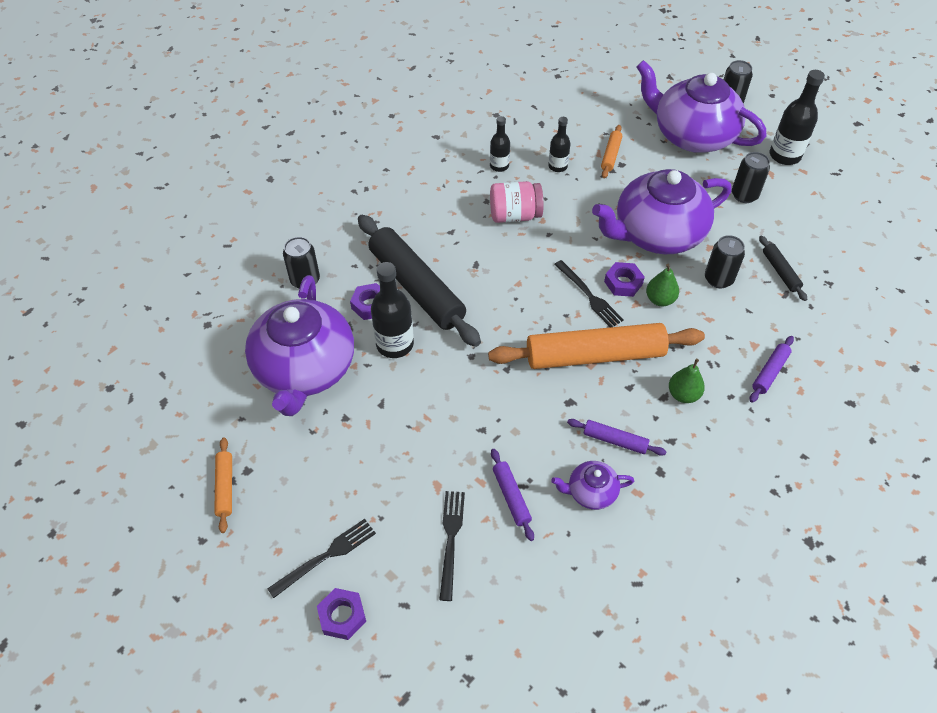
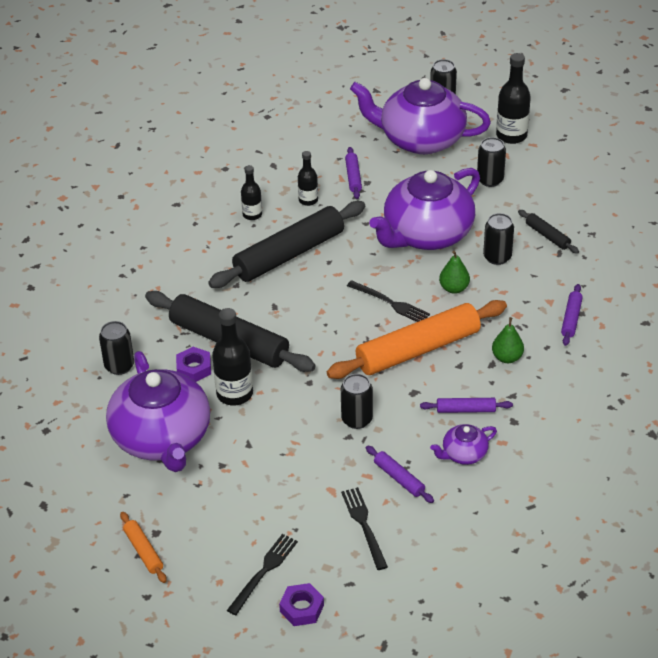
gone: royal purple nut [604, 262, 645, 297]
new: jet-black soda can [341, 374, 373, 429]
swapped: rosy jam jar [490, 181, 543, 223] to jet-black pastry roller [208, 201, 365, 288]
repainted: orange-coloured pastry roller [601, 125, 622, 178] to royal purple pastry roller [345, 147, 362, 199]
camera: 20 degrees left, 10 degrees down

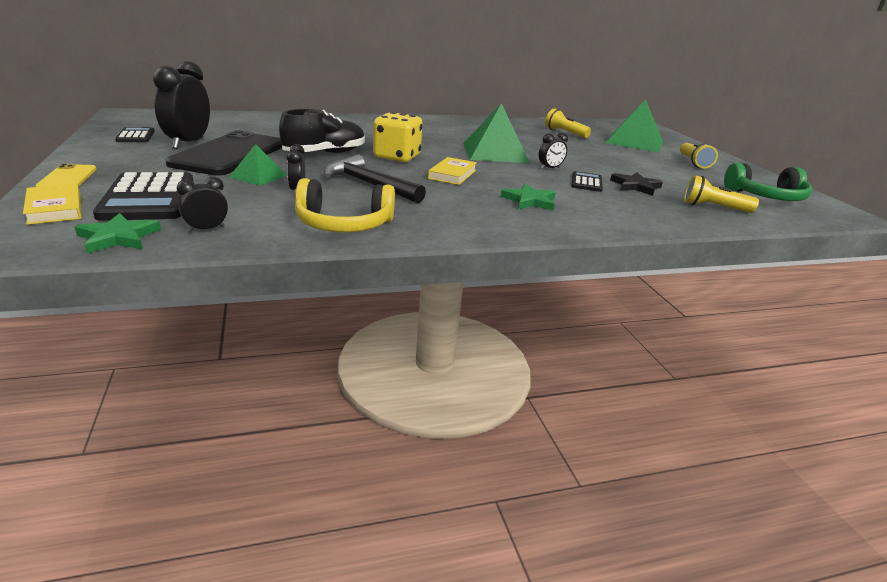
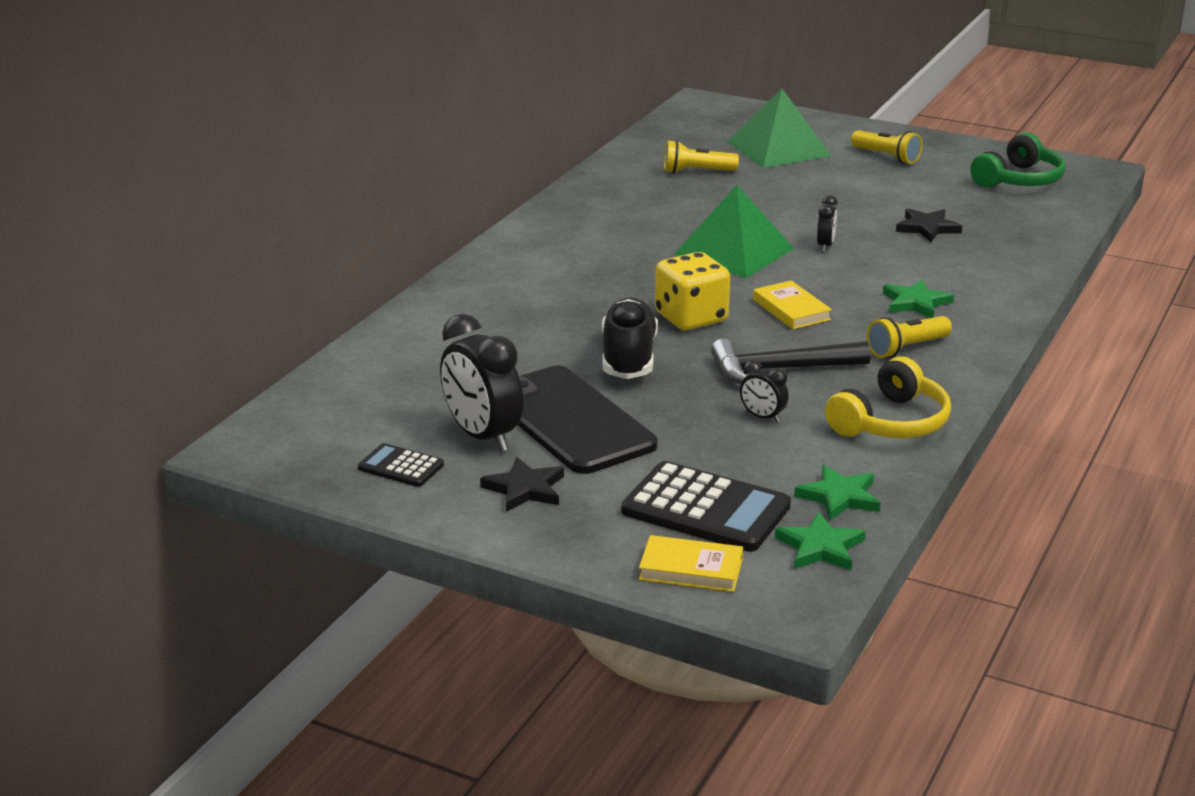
gone: leaf-green pyramid [229, 144, 287, 186]; golden smartphone [35, 164, 97, 187]; jet-black pocket calculator [571, 171, 603, 192]
new: jet-black star [480, 457, 564, 512]
shifted: golden torch [684, 175, 759, 213] to [866, 316, 952, 358]
swapped: jet-black clock [177, 176, 228, 232] to leaf-green star [794, 465, 880, 520]
camera: 45 degrees left, 0 degrees up

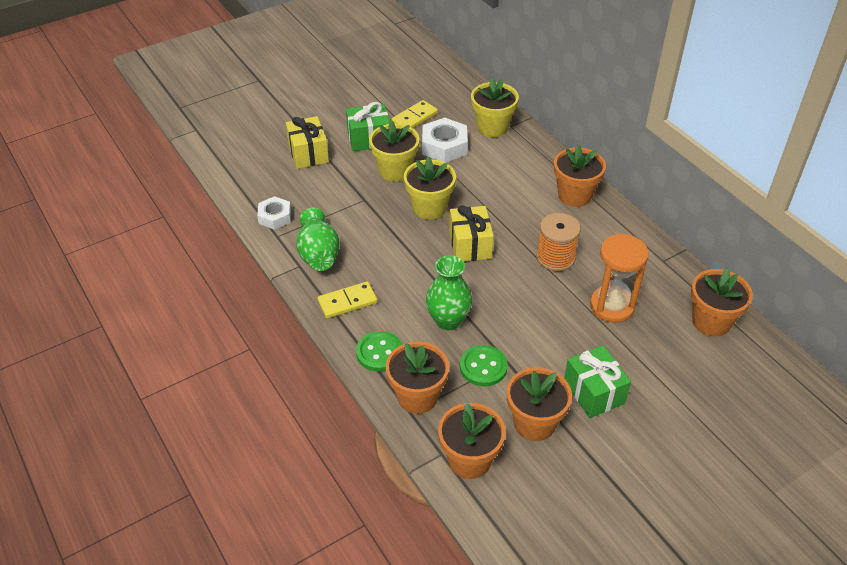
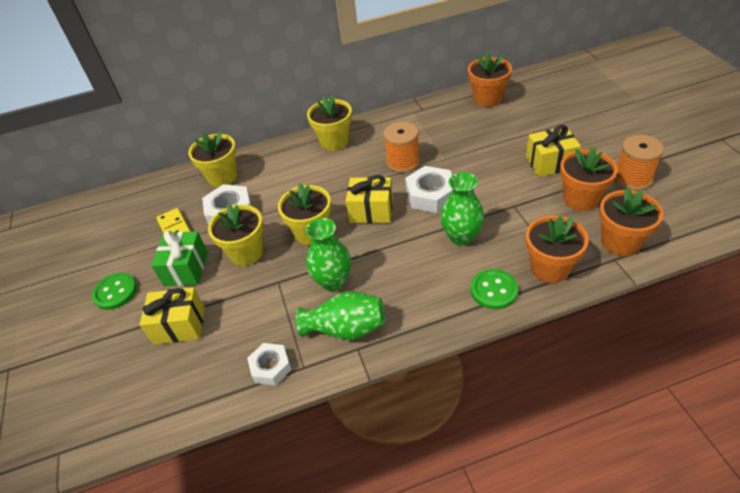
gone: orange-coloured hourglass [590, 234, 649, 323]; golden domino tile [318, 281, 377, 318]
new: orange-coloured spool [615, 135, 664, 191]; pure white nut [405, 166, 453, 213]; leaf-green vase [306, 218, 351, 291]
shifted: leaf-green sewing button [460, 345, 508, 386] to [92, 273, 137, 310]
repainted: orange-coloured potted plant [554, 145, 606, 207] to golden potted plant [307, 95, 352, 151]; leaf-green gift [564, 345, 631, 418] to golden gift [526, 125, 581, 177]
camera: 70 degrees left, 0 degrees up

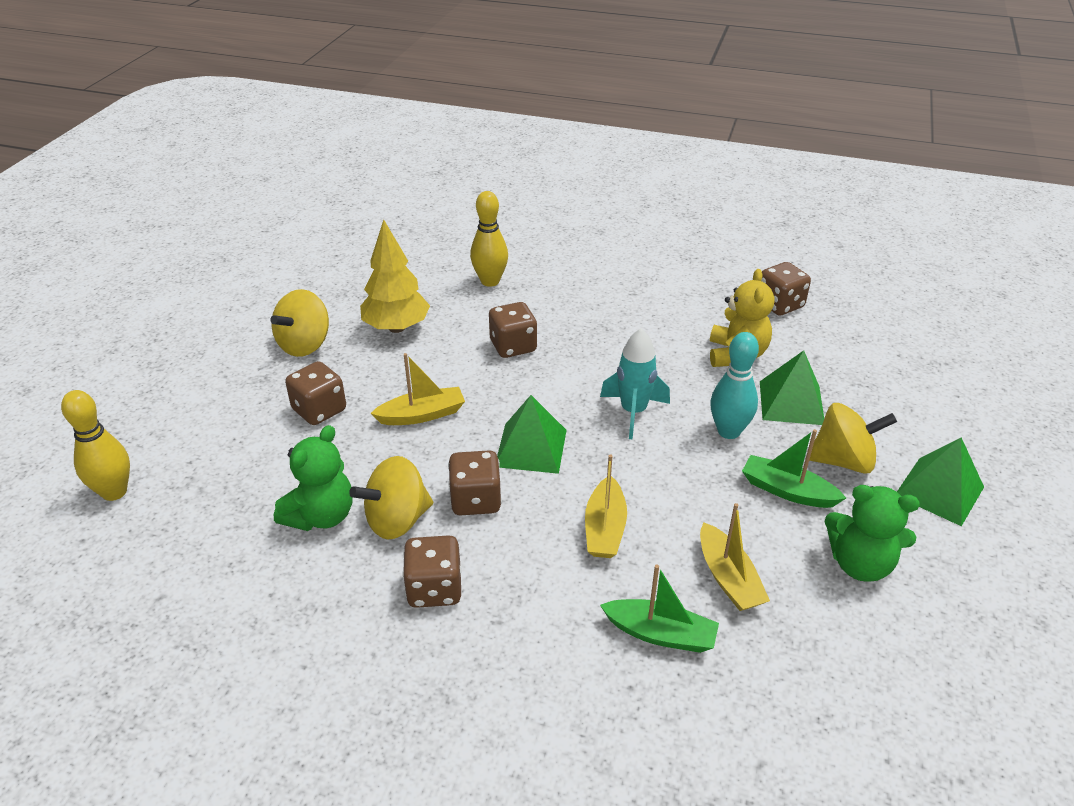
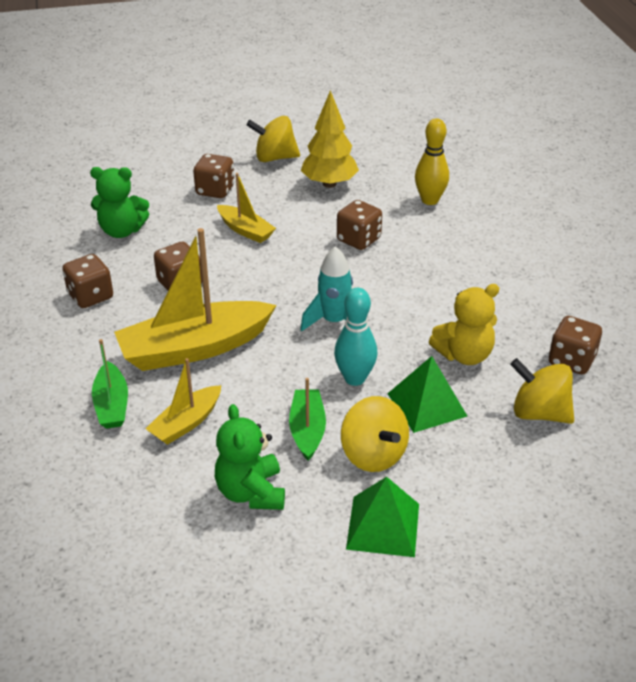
gone: golden bowling pin [61, 390, 130, 501]; leaf-green pyramid [497, 395, 567, 474]
shifted: golden spinning top [349, 456, 433, 540] to [510, 358, 574, 424]
scaled: golden toy boat [585, 454, 627, 558] = [114, 228, 277, 371] x1.90
camera: 60 degrees right, 0 degrees up

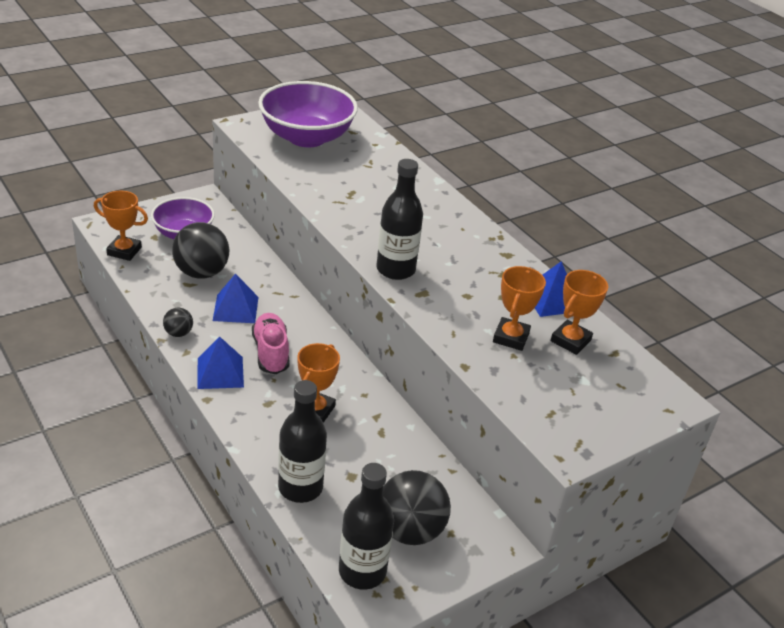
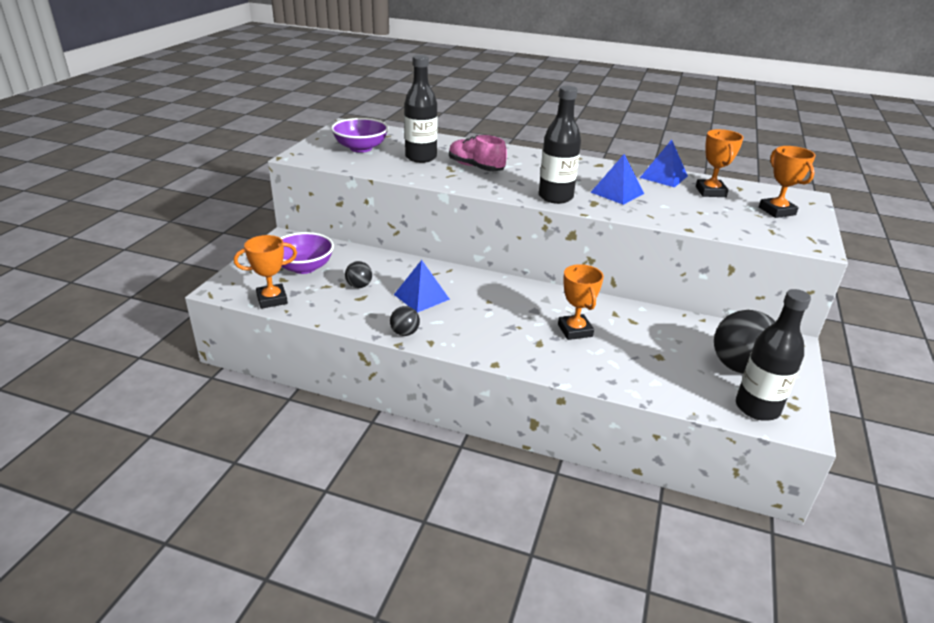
shifted: orange-coloured prize cup [493, 266, 546, 351] to [759, 146, 816, 218]; rosy sneaker [252, 313, 290, 374] to [449, 135, 507, 171]; blue pyramid [197, 336, 244, 389] to [590, 154, 644, 205]; jet-black bottle [278, 380, 327, 503] to [404, 55, 438, 163]
scaled: royal purple deep dish [258, 81, 358, 147] = [331, 118, 389, 153] x0.62; jet-black sphere [172, 222, 229, 279] = [345, 261, 372, 288] x0.49
camera: 35 degrees left, 5 degrees down

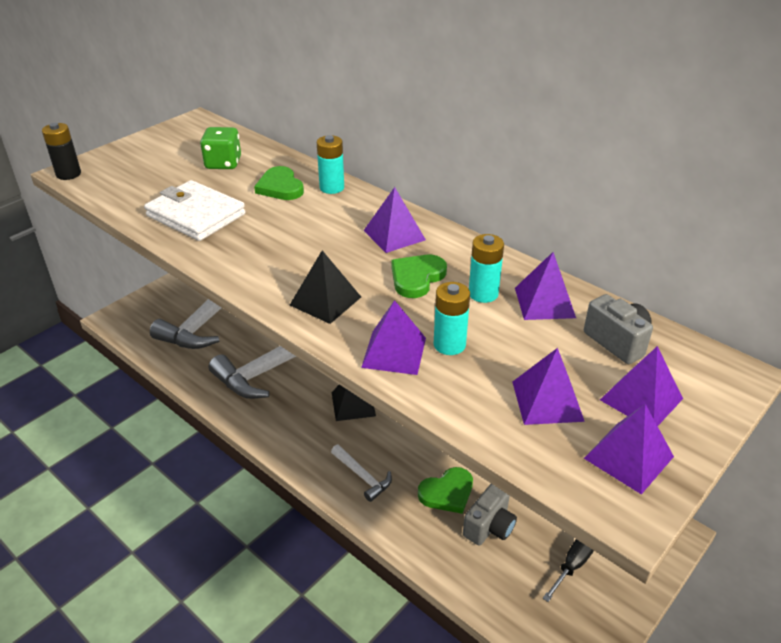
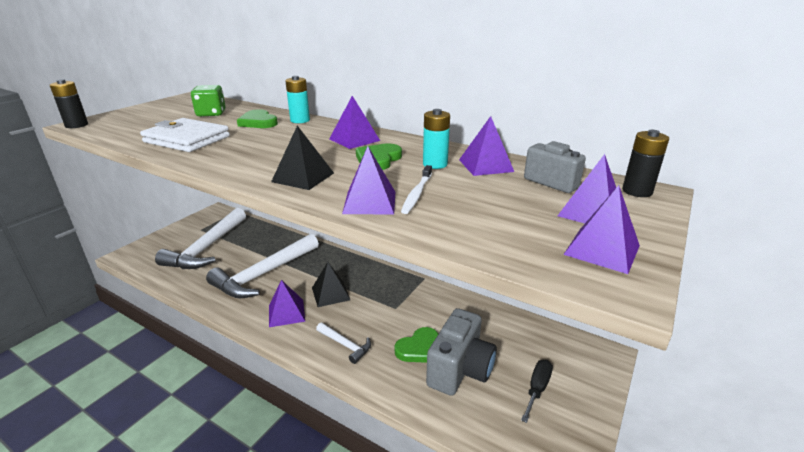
new: jet-black AA battery [622, 130, 669, 197]
shifted: royal purple pyramid [512, 348, 585, 425] to [269, 280, 305, 327]
swapped: aqua AA battery [434, 282, 470, 355] to pure white tooth brush [401, 165, 432, 214]
scaled: gray compact camera [463, 484, 517, 546] = [426, 308, 497, 396] x1.59
camera: 10 degrees left, 10 degrees down

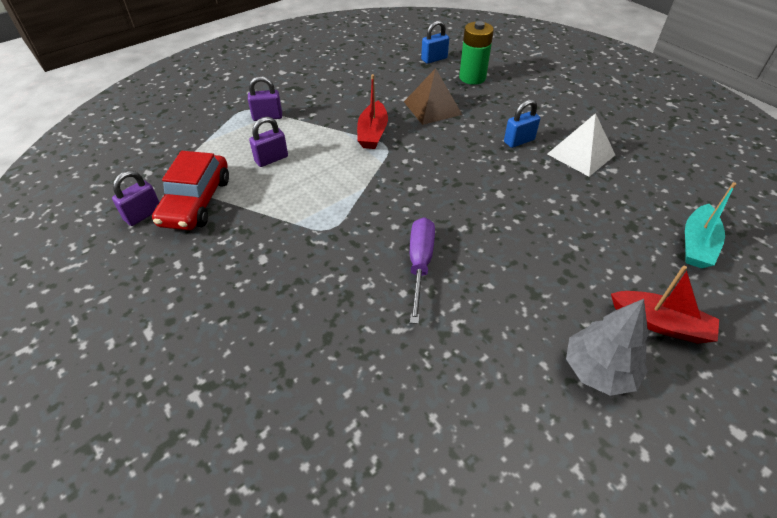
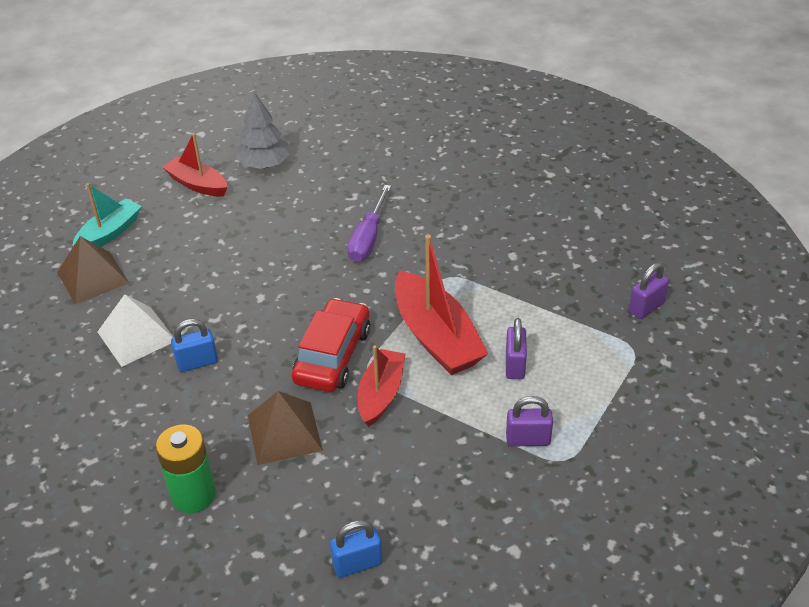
new: scarlet toy boat [395, 234, 489, 375]; brown pyramid [57, 236, 129, 305]
shifted: blue padlock [421, 20, 449, 64] to [330, 520, 382, 578]; scarlet car [152, 151, 229, 230] to [292, 298, 370, 392]
rotated: royal purple padlock [249, 117, 288, 167] = [506, 318, 527, 379] 60 degrees counterclockwise
camera: 170 degrees left, 5 degrees down

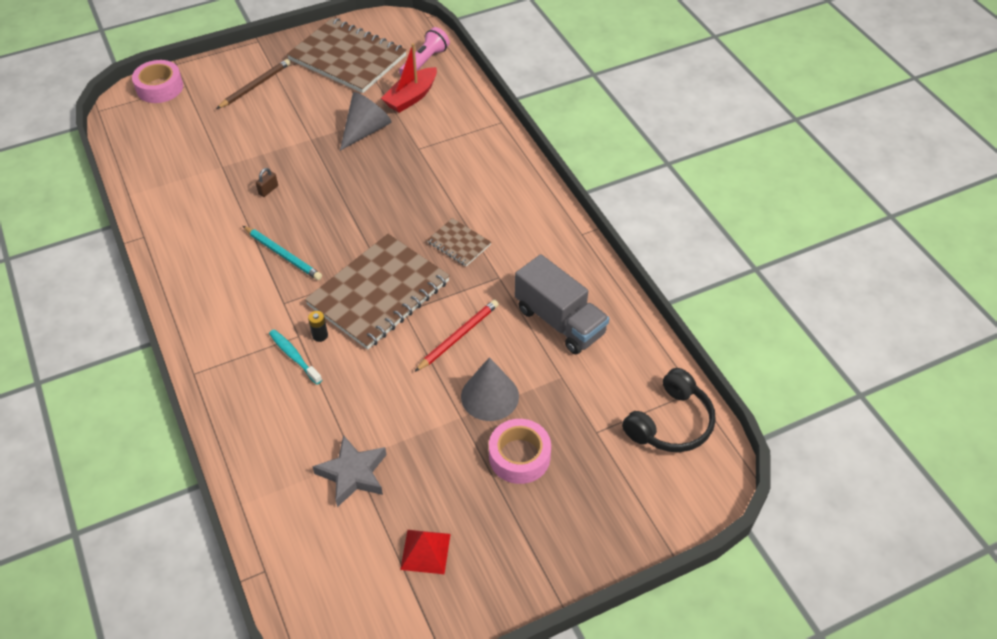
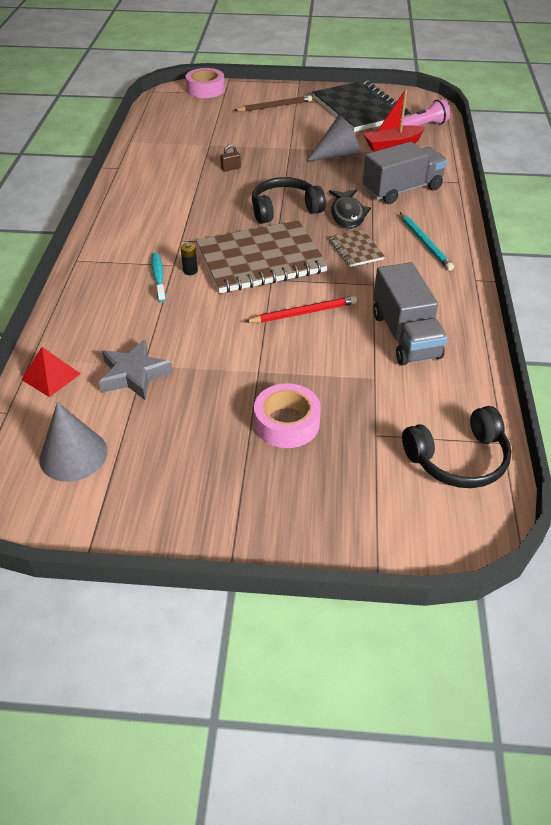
new: gray lorry [363, 142, 447, 204]; jet-black over-ear headphones [252, 177, 326, 224]; jet-black fish figure [329, 189, 371, 229]
shifted: aqua wooden pencil [243, 226, 322, 280] to [400, 212, 454, 271]; gray cone [461, 357, 519, 421] to [39, 402, 107, 482]; scarlet pyramid [400, 530, 451, 574] to [21, 347, 81, 397]
repainted: brown notepad [287, 18, 407, 93] to jet-black notepad [312, 80, 410, 132]
camera: 30 degrees right, 5 degrees down

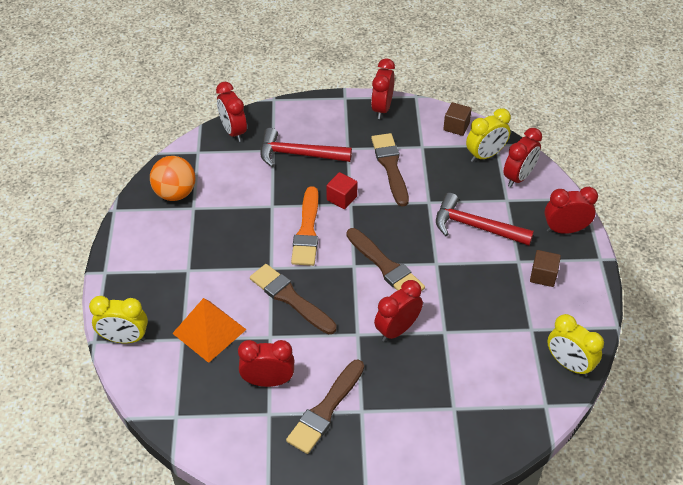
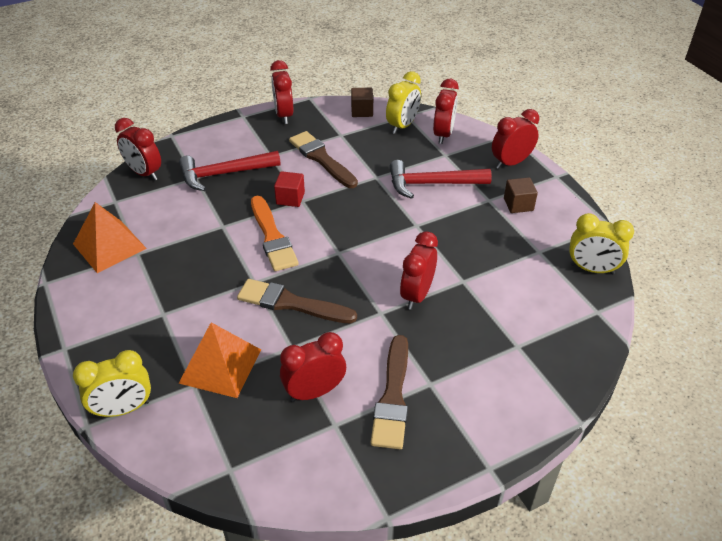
gone: brown paintbrush [347, 228, 425, 291]
swapped: orange-coloured sphere [150, 156, 196, 201] to orange-coloured pyramid [73, 202, 147, 273]
camera: 25 degrees left, 5 degrees down

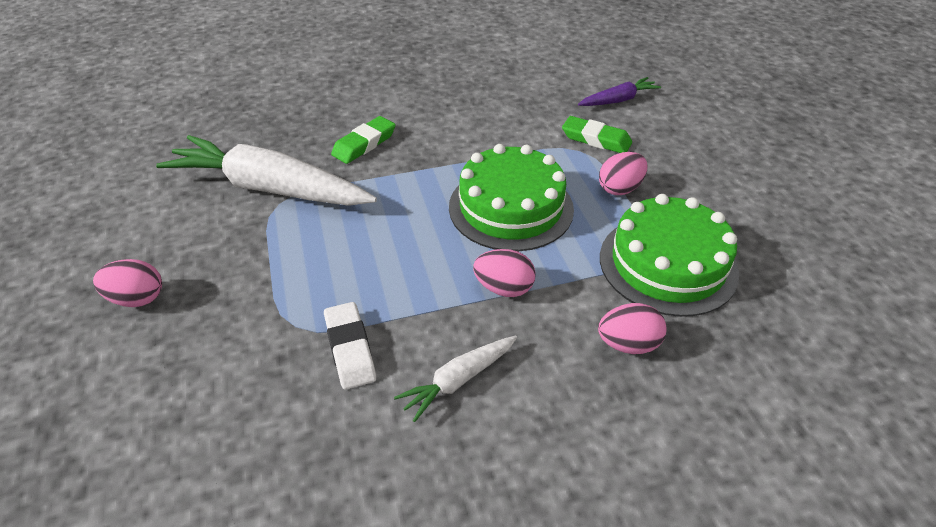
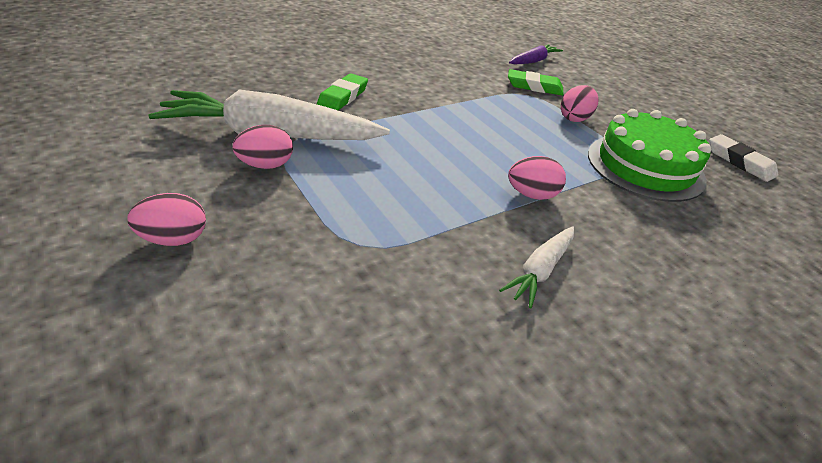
gone: leaf-green cake [449, 144, 574, 251]
shifted: pure white pencil eraser [324, 302, 376, 390] to [709, 134, 778, 182]; rosy toy egg [598, 303, 667, 354] to [232, 125, 293, 169]
camera: 20 degrees left, 5 degrees down

